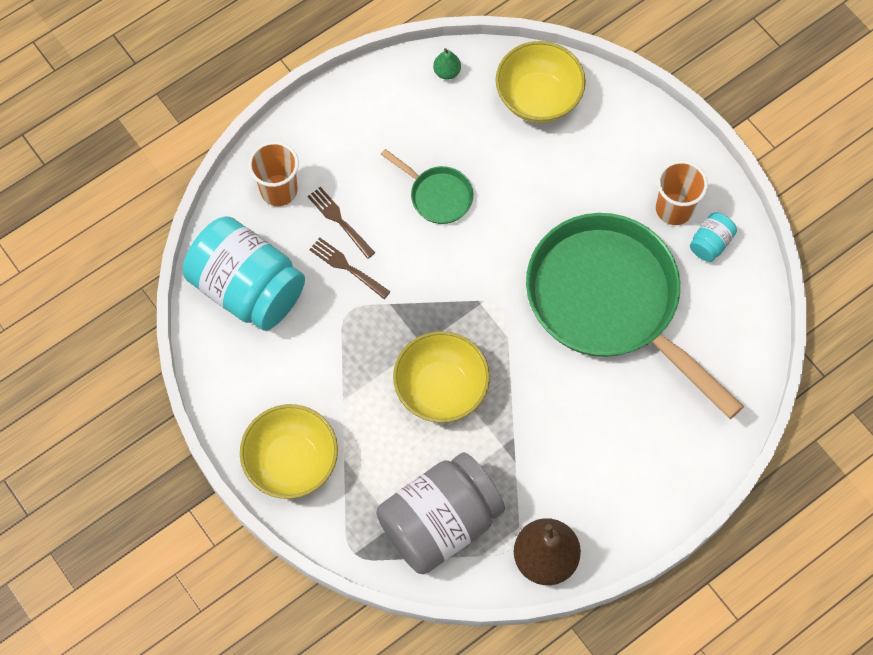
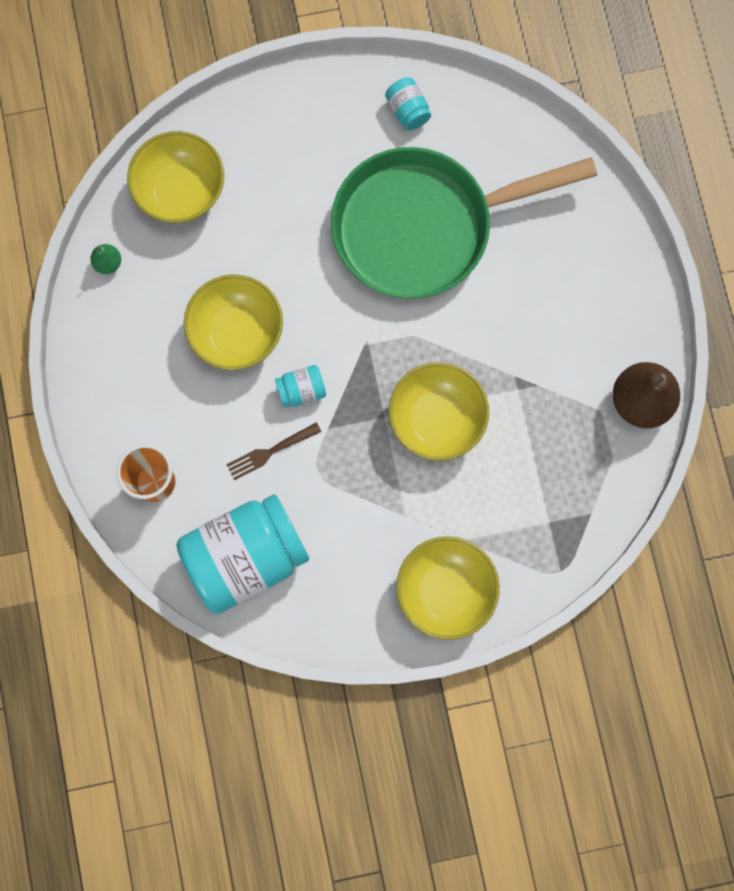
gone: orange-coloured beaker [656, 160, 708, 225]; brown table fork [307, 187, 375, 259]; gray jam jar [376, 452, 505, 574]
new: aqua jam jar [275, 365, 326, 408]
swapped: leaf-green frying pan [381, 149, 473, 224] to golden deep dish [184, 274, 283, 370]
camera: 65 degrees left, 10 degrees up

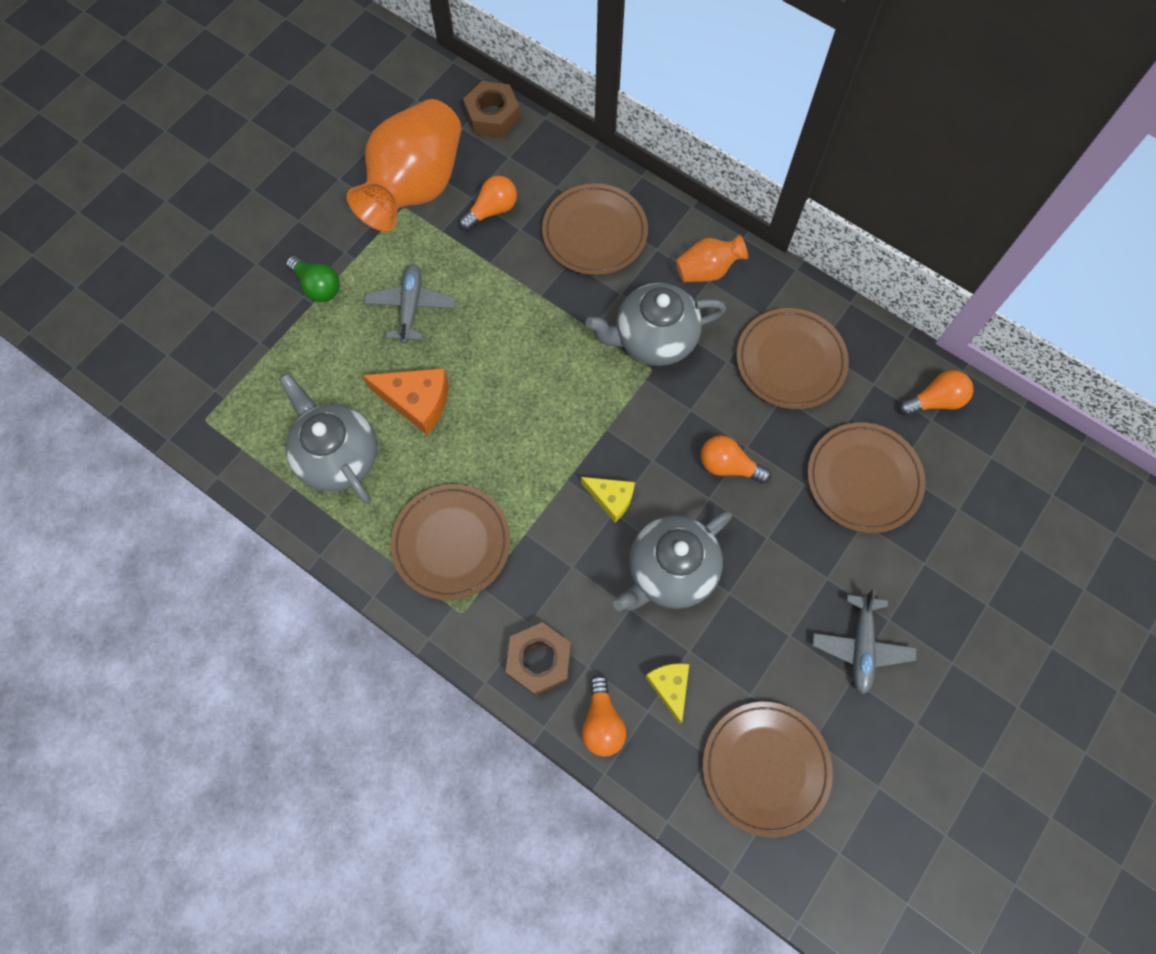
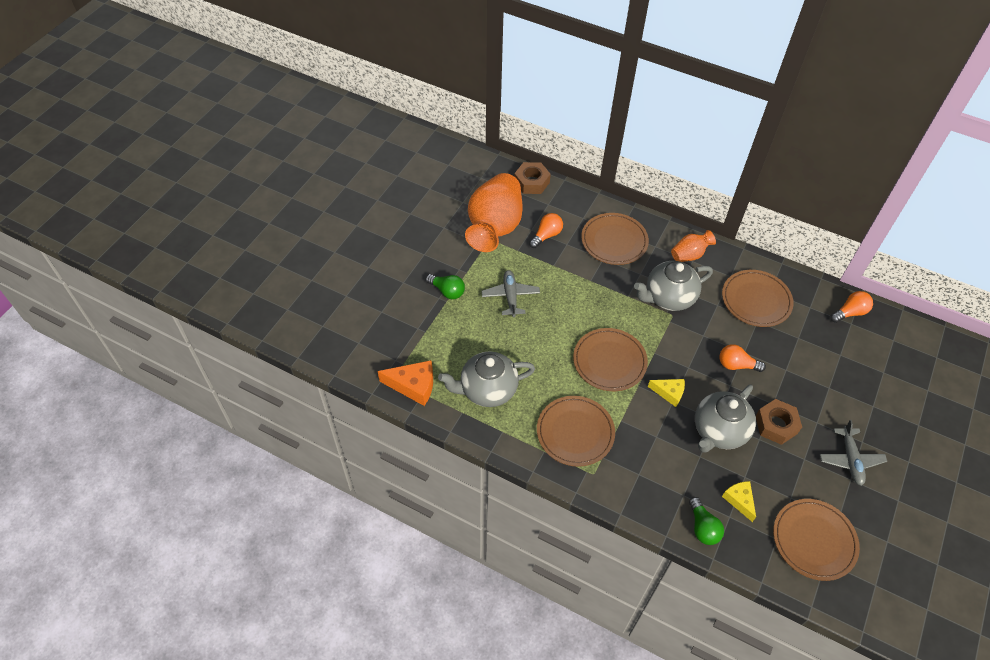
shifted: orange-coloured cheese wedge [362, 368, 448, 435] to [378, 360, 433, 406]; brown dinner plate [807, 422, 925, 533] to [573, 328, 648, 391]; brown nut [506, 622, 571, 696] to [756, 399, 802, 445]
repainted: orange-coloured light bulb [582, 674, 626, 757] to leaf-green light bulb [689, 497, 724, 545]
rotated: gray teapot [279, 373, 377, 504] = [438, 351, 535, 407] 60 degrees counterclockwise
camera: 10 degrees left, 15 degrees down

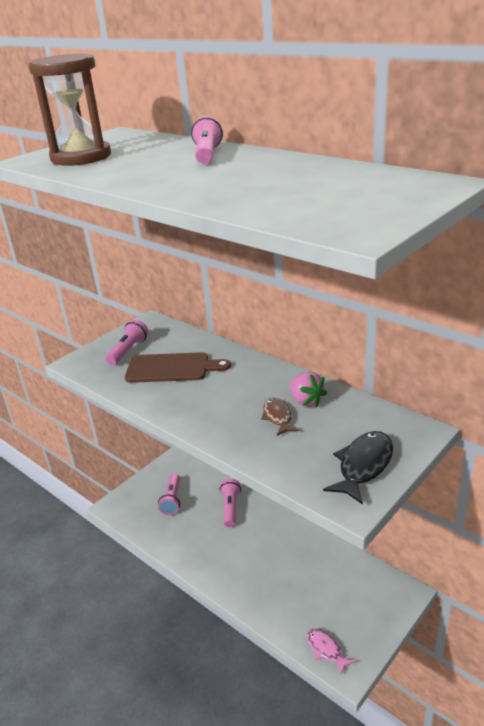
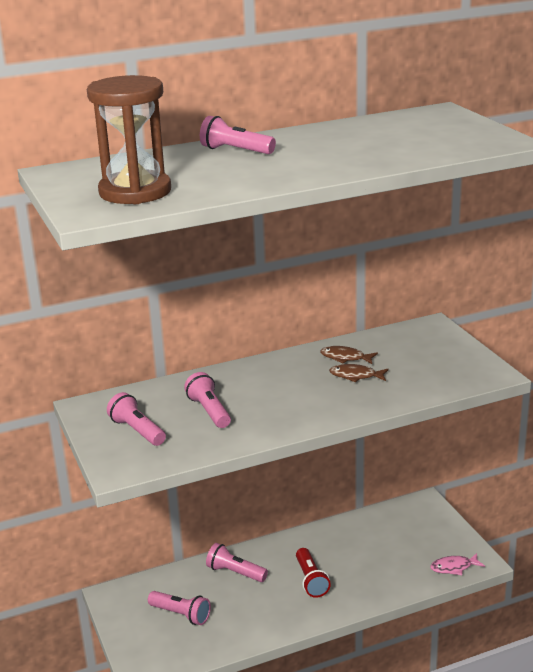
gone: jet-black fish figure [323, 431, 393, 505]
new: scarlet torch [296, 548, 331, 598]
swapped: brown chopping board [125, 352, 231, 383] to rosy torch [184, 372, 231, 428]; rosy berry [290, 372, 327, 407] to brown fish figure [320, 346, 378, 364]
camera: 65 degrees left, 5 degrees down

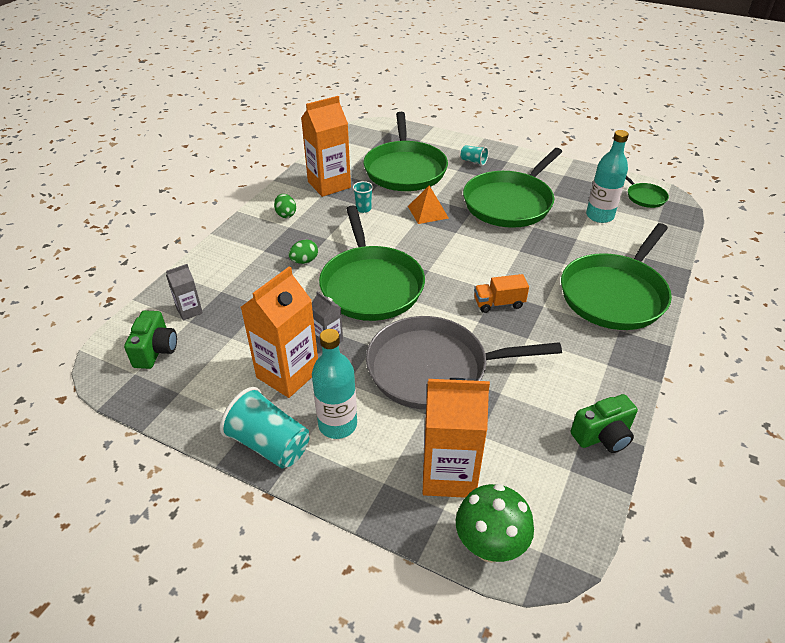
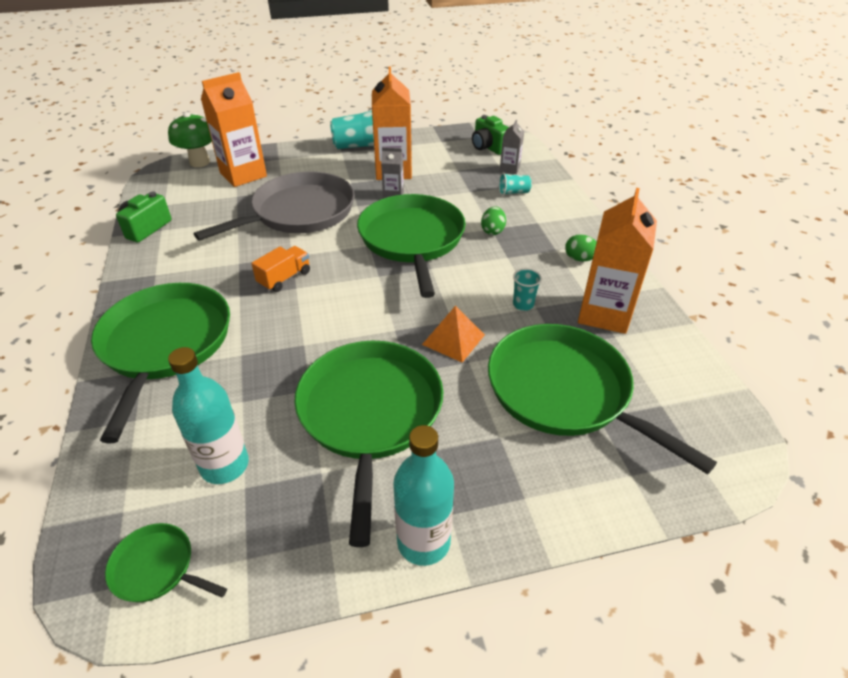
shifted: aqua beaker [461, 145, 489, 166] to [499, 173, 532, 196]; aqua bottle [312, 329, 357, 439] to [393, 425, 454, 566]
rotated: leaf-green frying pan [319, 206, 425, 321] = [357, 194, 466, 298] 45 degrees clockwise
camera: 140 degrees right, 0 degrees up

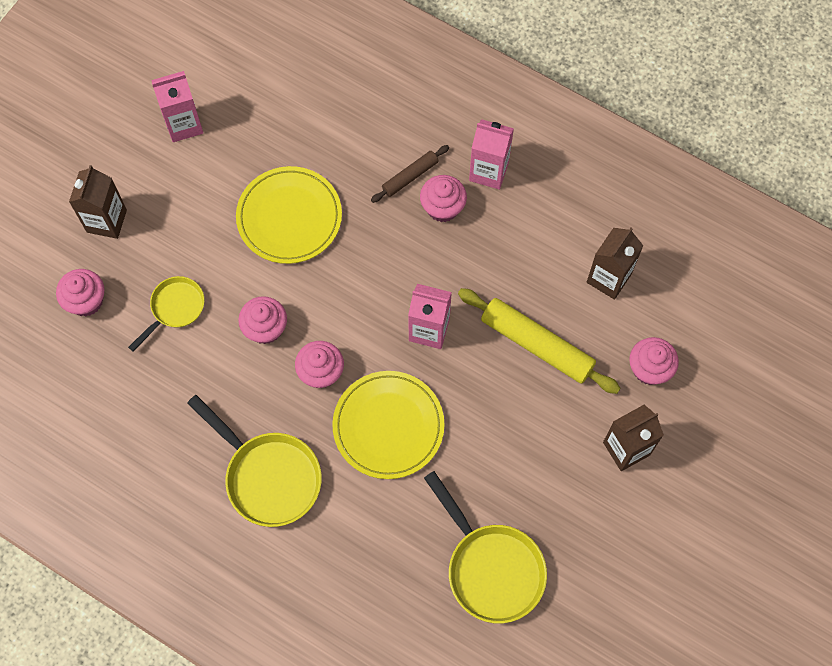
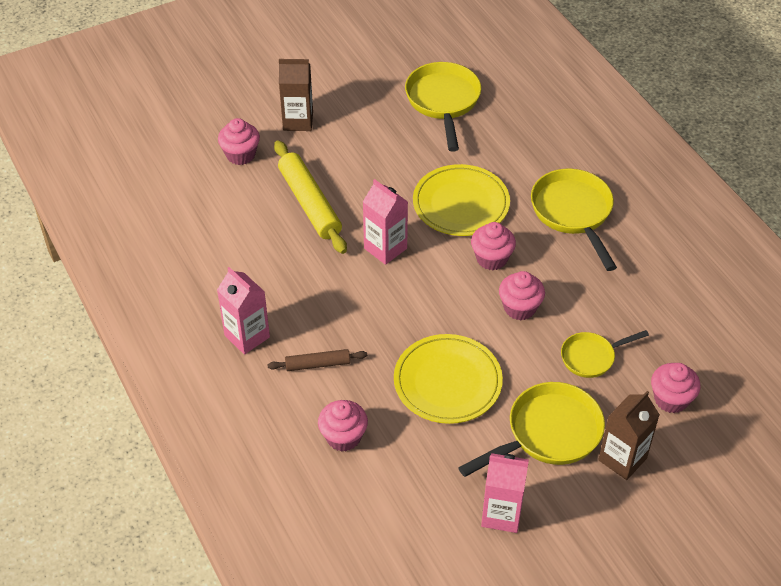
gone: brown carton [587, 228, 643, 300]
new: golden frying pan [458, 382, 605, 477]
shifted: rosy fairy cake [420, 175, 467, 222] to [318, 400, 368, 452]
camera: 150 degrees left, 20 degrees down

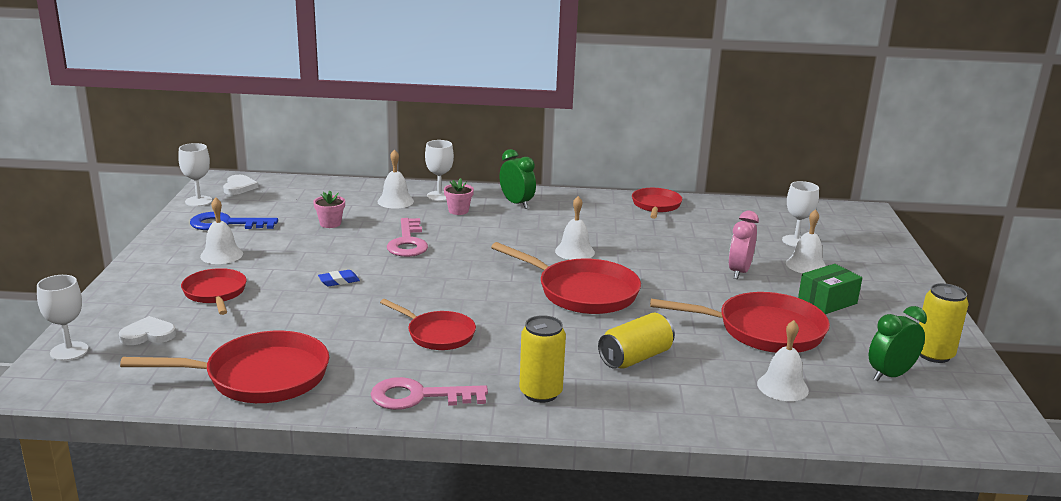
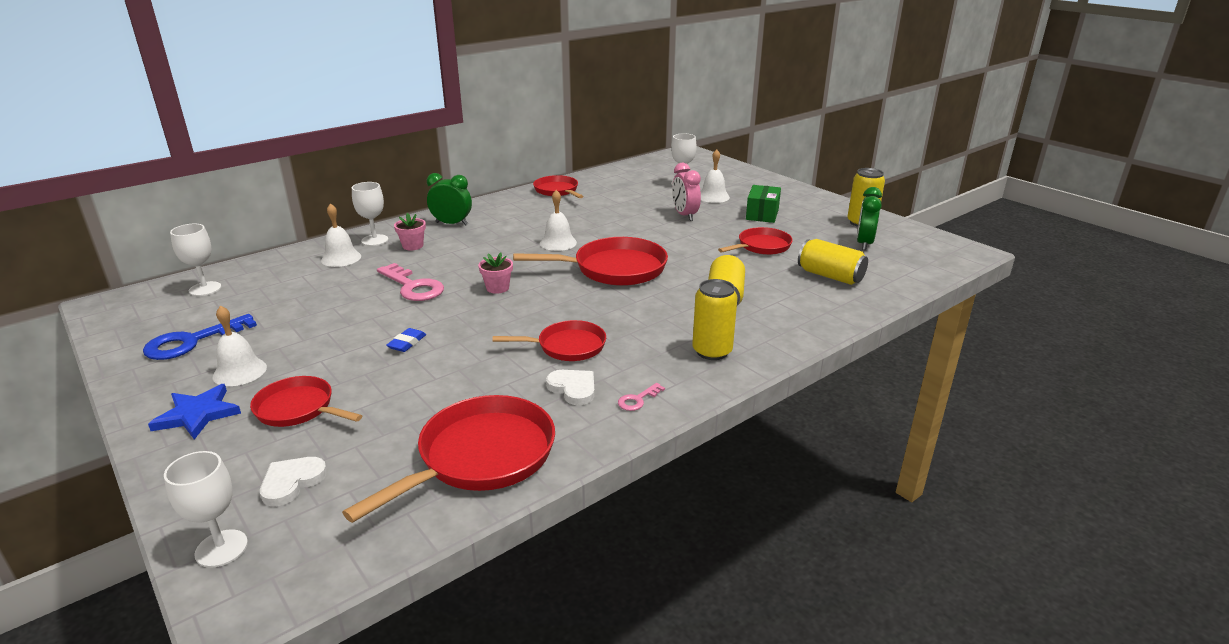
new: blue star [148, 384, 241, 440]
shifted: pure white chalice [178, 143, 212, 207] to [170, 224, 222, 296]; pure white heart shape [223, 175, 258, 195] to [546, 370, 595, 405]; rosy potted plant [313, 191, 345, 228] to [478, 253, 513, 294]
swapped: pure white school bell [757, 320, 809, 401] to golden soda can [798, 239, 868, 285]
scaled: scarlet frying pan [650, 292, 830, 353] = [718, 227, 793, 255] x0.61; rosy key [371, 377, 488, 410] = [618, 383, 665, 411] x0.48
camera: 40 degrees left, 5 degrees up

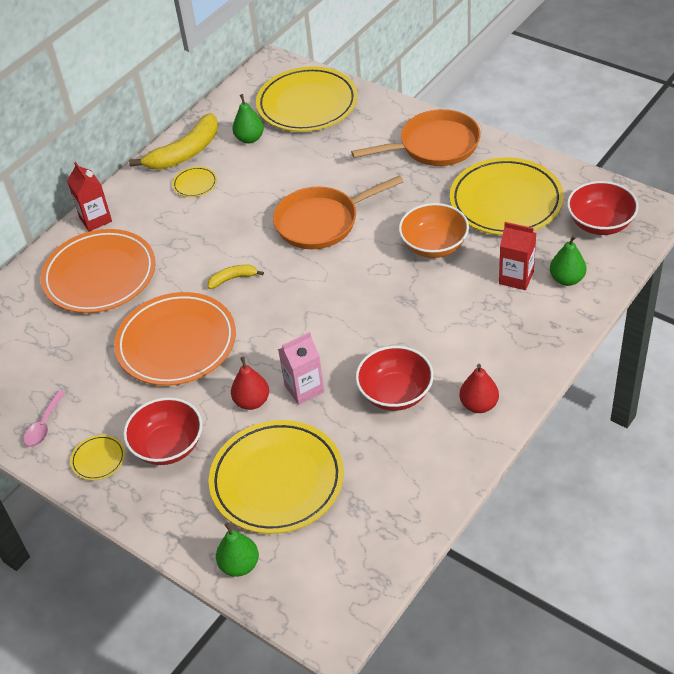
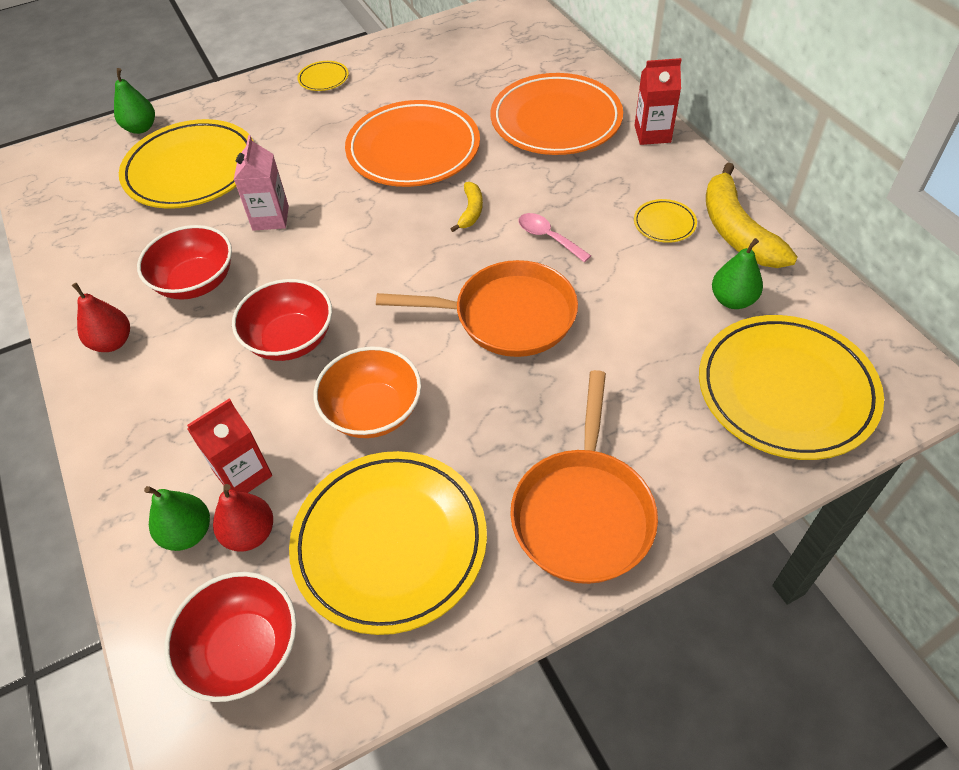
shifted: scarlet toy pear [231, 357, 269, 410] to [213, 484, 273, 552]; rosy spoon [23, 390, 66, 447] to [518, 213, 591, 262]; scarlet deep dish [123, 397, 202, 465] to [232, 279, 332, 361]
rotated: orange-coloured frying pan [273, 175, 404, 249] = [376, 260, 578, 357] 90 degrees clockwise
camera: 115 degrees right, 5 degrees up

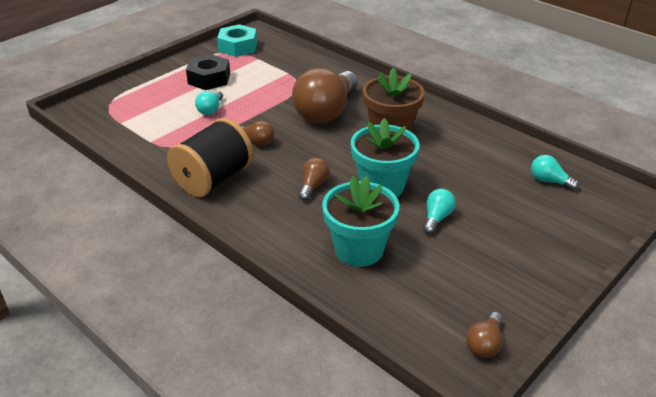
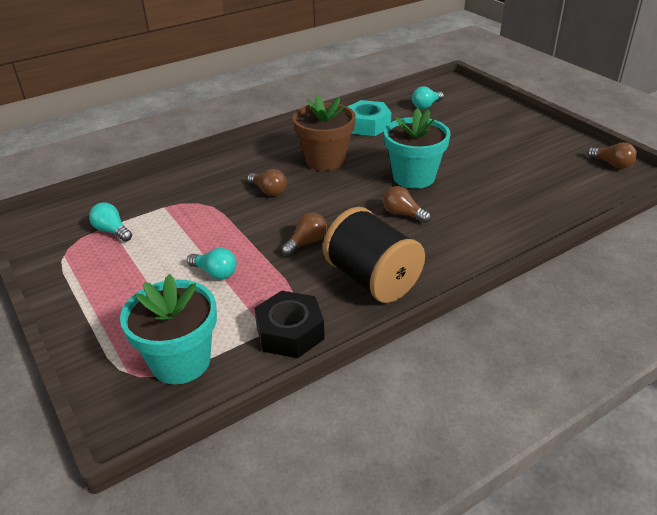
shifted: aqua nut [217, 24, 257, 57] to [347, 100, 391, 136]; jet-black nut [186, 54, 230, 90] to [254, 291, 325, 358]; aqua potted plant [322, 176, 399, 267] to [120, 274, 217, 384]; aqua light bulb [423, 189, 456, 234] to [89, 203, 132, 242]
scaled: brown light bulb [292, 68, 358, 123] = [247, 169, 287, 196] x0.44
camera: 75 degrees left, 0 degrees up

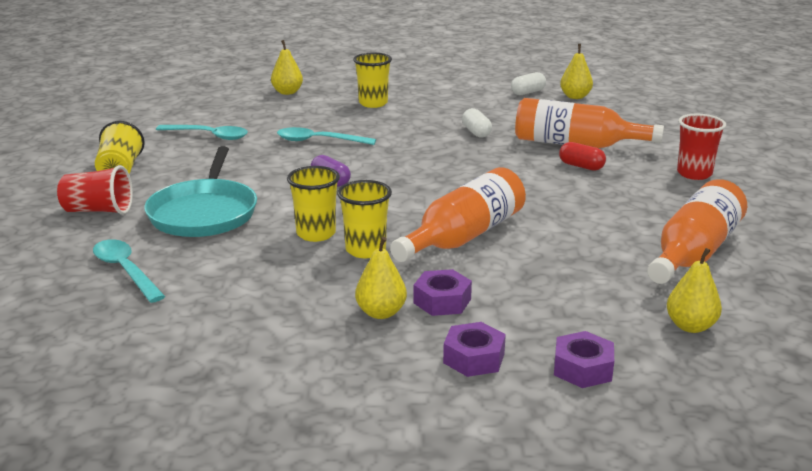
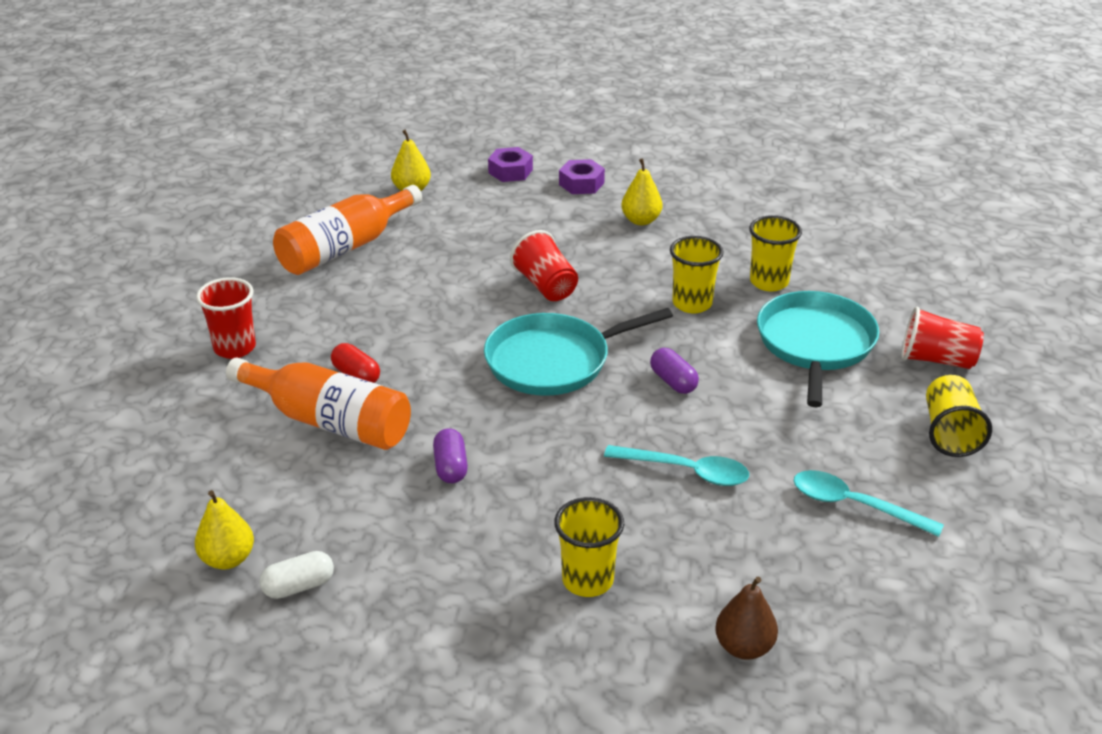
gone: aqua spoon [93, 239, 165, 303]; royal purple nut [413, 269, 472, 316]
new: aqua frying pan [484, 308, 673, 396]
shifted: golden beaker [337, 180, 392, 258] to [749, 215, 802, 292]
swapped: orange-coloured bottle [390, 167, 526, 262] to scarlet beaker [510, 230, 578, 301]
repainted: golden toy pear [271, 40, 303, 95] to brown toy pear [715, 577, 778, 660]; pure white pill shape [462, 108, 492, 138] to royal purple pill shape [433, 428, 468, 483]
camera: 170 degrees left, 10 degrees up

